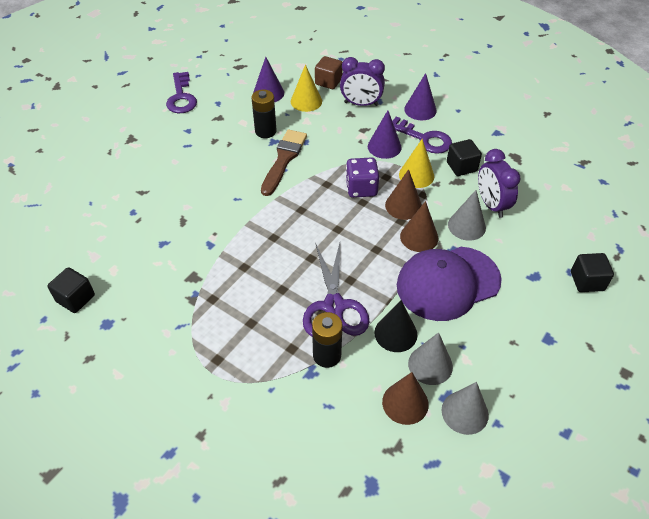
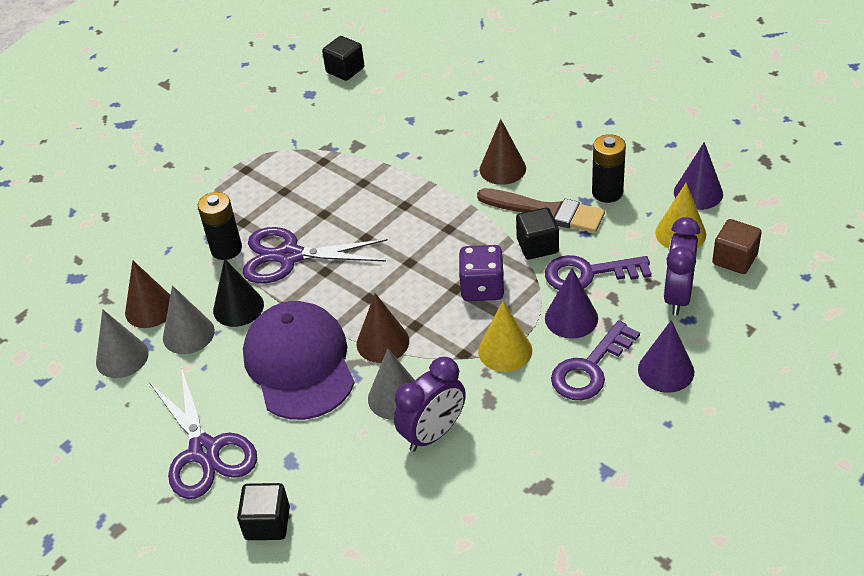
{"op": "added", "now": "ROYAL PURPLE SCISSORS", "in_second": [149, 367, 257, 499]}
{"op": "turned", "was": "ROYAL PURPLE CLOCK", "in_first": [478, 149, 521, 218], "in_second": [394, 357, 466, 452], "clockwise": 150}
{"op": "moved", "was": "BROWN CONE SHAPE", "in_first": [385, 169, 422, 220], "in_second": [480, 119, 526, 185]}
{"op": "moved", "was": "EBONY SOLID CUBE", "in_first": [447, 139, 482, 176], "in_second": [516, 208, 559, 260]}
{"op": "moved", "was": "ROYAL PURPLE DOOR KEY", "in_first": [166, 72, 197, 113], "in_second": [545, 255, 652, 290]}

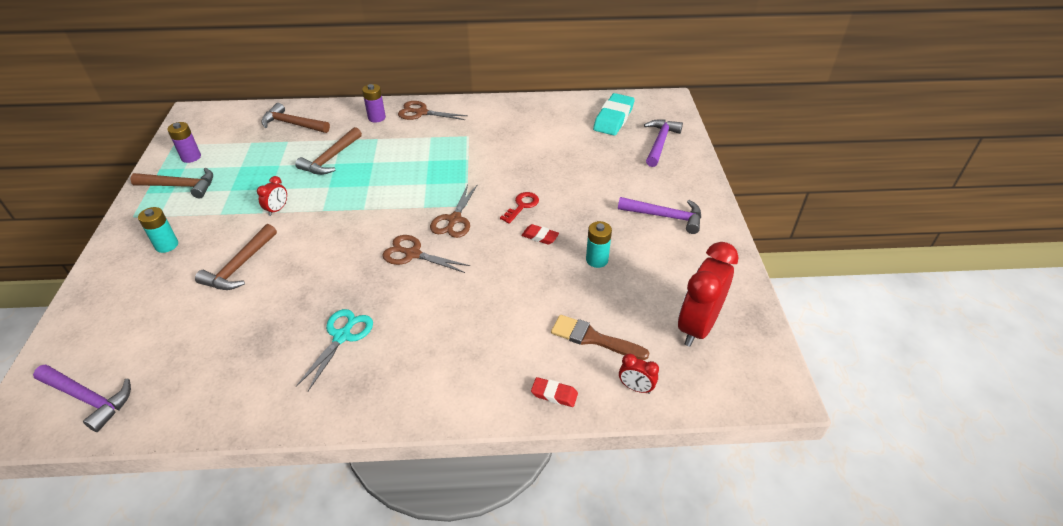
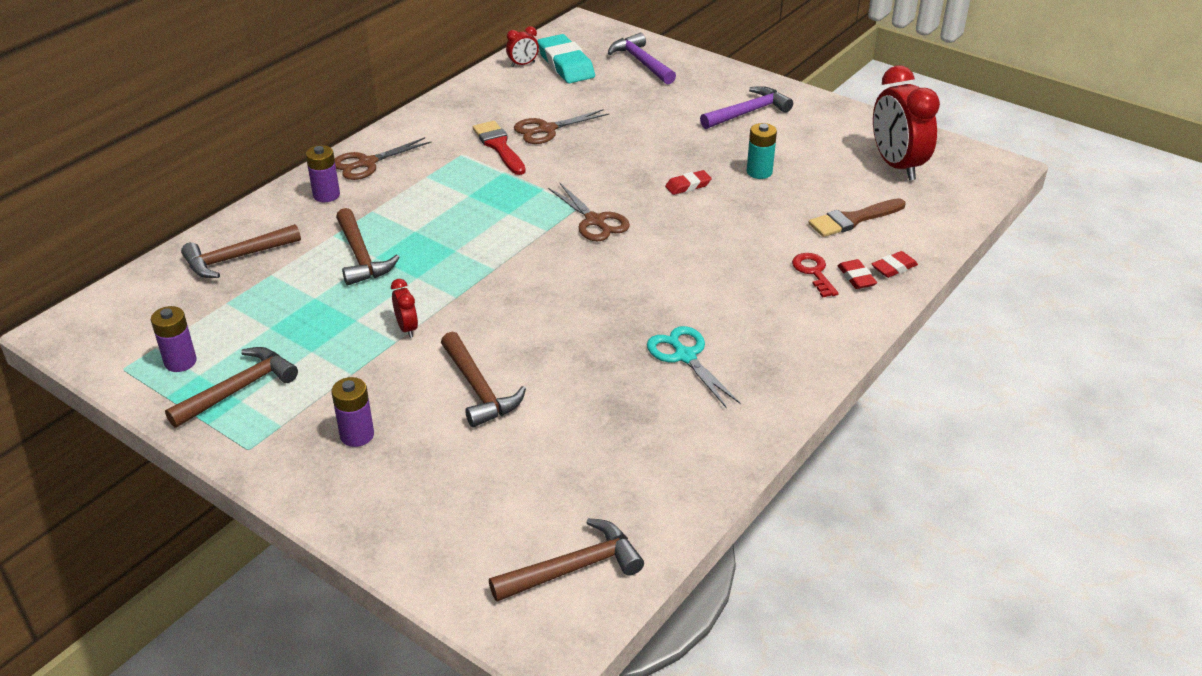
{"op": "recoloured", "was": "TEAL AA BATTERY", "now": "ROYAL PURPLE AA BATTERY", "in_first": [138, 207, 178, 253], "in_second": [331, 377, 374, 447]}
{"op": "added", "now": "SCARLET PAINTBRUSH", "in_second": [473, 121, 526, 175]}
{"op": "recoloured", "was": "ROYAL PURPLE CLAW HAMMER", "now": "BROWN CLAW HAMMER", "in_first": [33, 364, 131, 432], "in_second": [489, 518, 644, 602]}
{"op": "moved", "was": "SCARLET CLOCK", "in_first": [619, 354, 659, 394], "in_second": [506, 26, 539, 67]}
{"op": "moved", "was": "BROWN SCISSORS", "in_first": [382, 235, 470, 273], "in_second": [514, 109, 610, 144]}
{"op": "moved", "was": "SCARLET DOOR KEY", "in_first": [500, 192, 539, 224], "in_second": [792, 253, 839, 298]}
{"op": "added", "now": "SCARLET GUM ERASER", "in_second": [838, 259, 877, 289]}

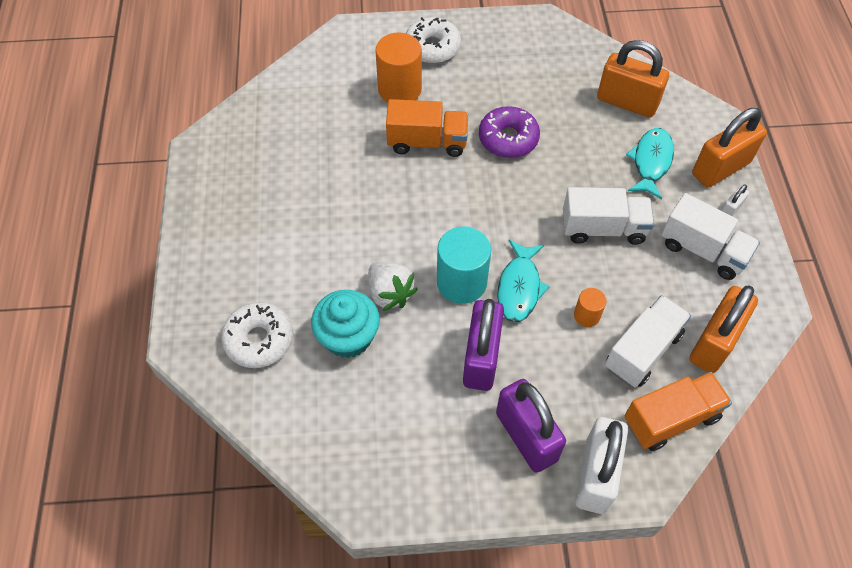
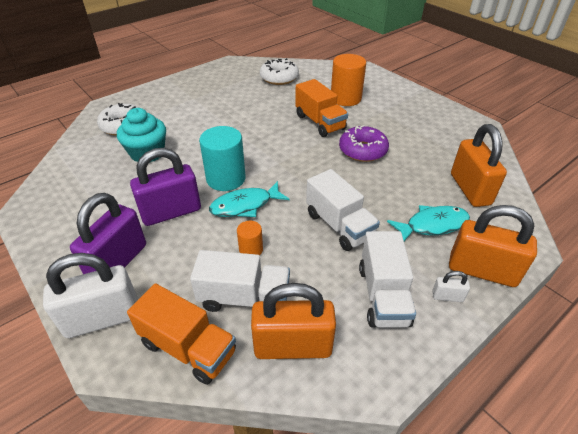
{"op": "moved", "was": "PURE WHITE GLAZED DONUT", "in_first": [406, 17, 461, 64], "in_second": [260, 58, 299, 85]}
{"op": "removed", "was": "PURE WHITE BERRY", "in_first": [368, 262, 418, 311]}

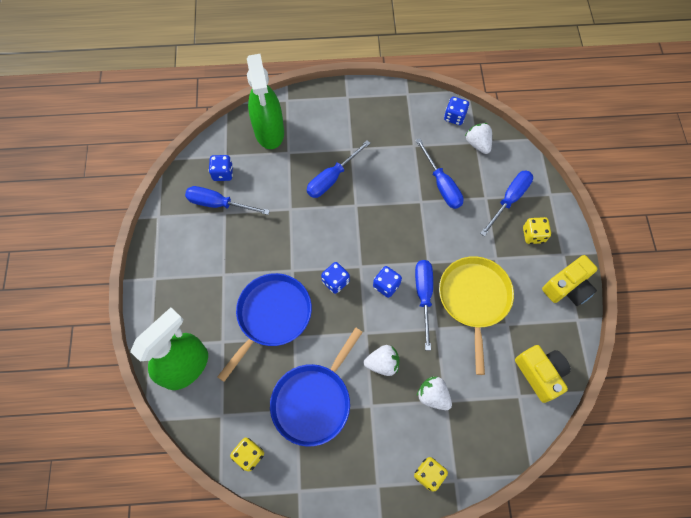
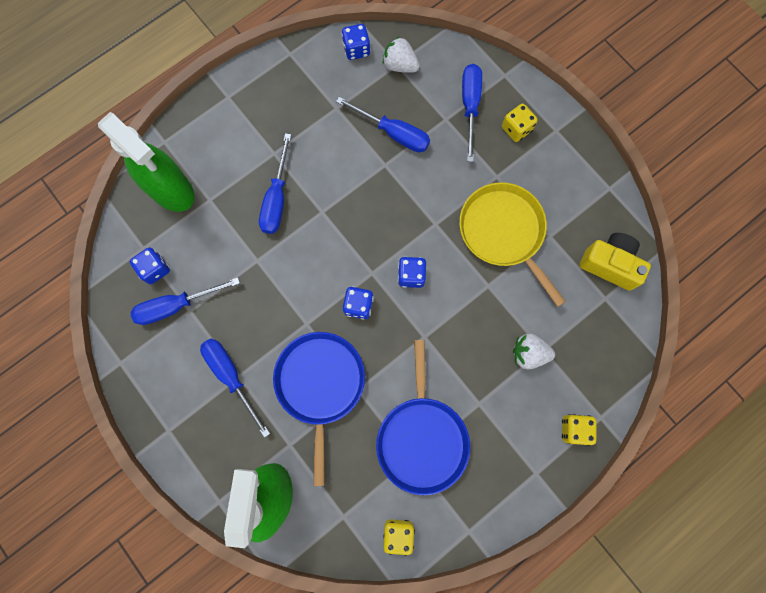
{"op": "moved", "was": "ROYAL BLUE FLAT SCREWDRIVER", "in_first": [415, 260, 433, 350], "in_second": [200, 339, 270, 438]}
{"op": "removed", "was": "PURE WHITE BERRY", "in_first": [364, 345, 400, 376]}
{"op": "removed", "was": "GOLDEN CAMERA", "in_first": [542, 255, 597, 306]}

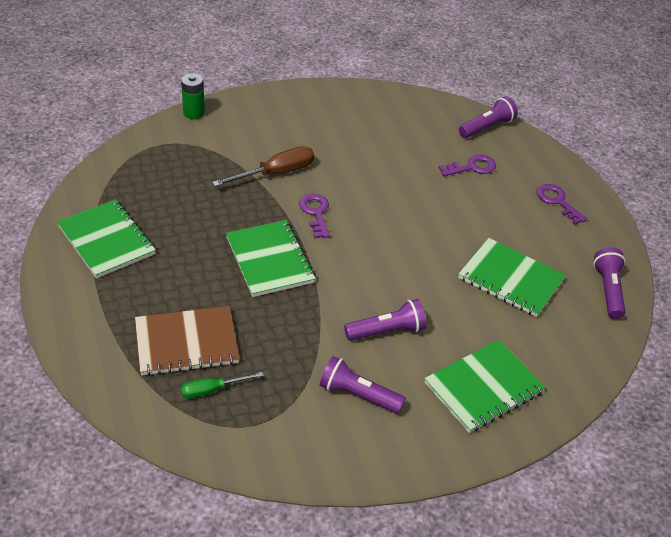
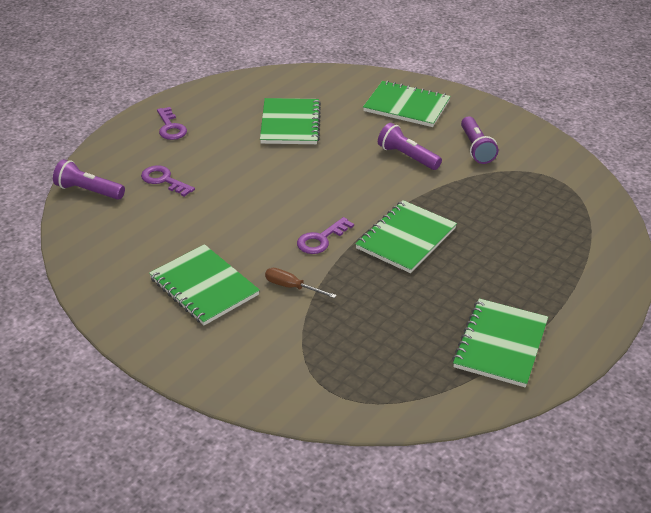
{"op": "added", "now": "GREEN NOTEPAD", "in_second": [149, 244, 260, 325]}
{"op": "turned", "was": "ROYAL PURPLE DOOR KEY", "in_first": [537, 184, 587, 225], "in_second": [157, 107, 187, 140], "clockwise": -45}
{"op": "resized", "was": "BROWN FLAT SCREWDRIVER", "in_first": [212, 146, 314, 187], "in_second": [265, 268, 337, 298], "ratio": 0.61}
{"op": "removed", "was": "BROWN NOTEPAD", "in_first": [135, 306, 239, 376]}
{"op": "removed", "was": "GREEN AA BATTERY", "in_first": [181, 73, 205, 119]}
{"op": "removed", "was": "GREEN FLAT SCREWDRIVER", "in_first": [181, 372, 264, 399]}
{"op": "removed", "was": "ROYAL PURPLE POCKET TORCH", "in_first": [593, 247, 626, 319]}

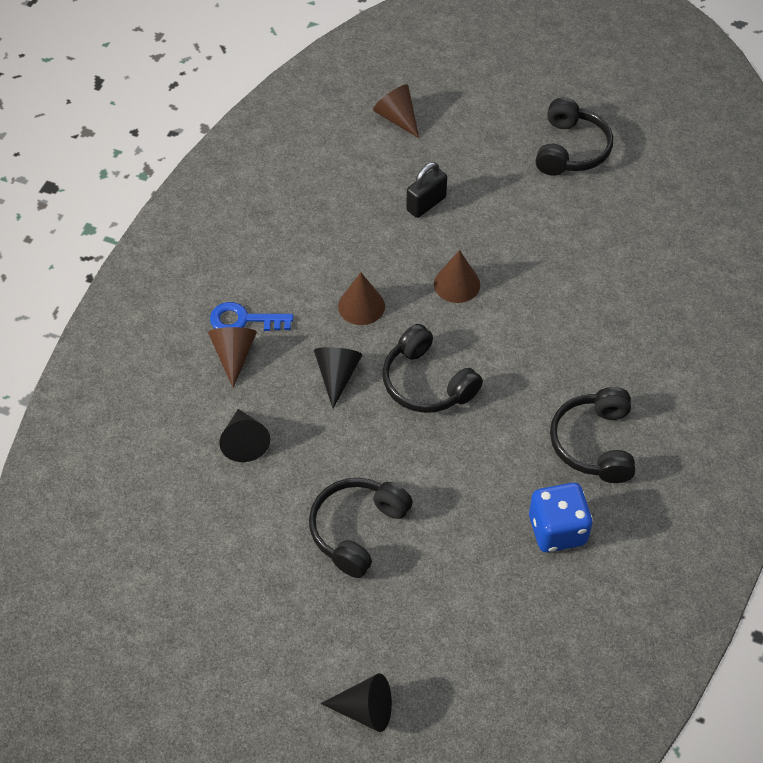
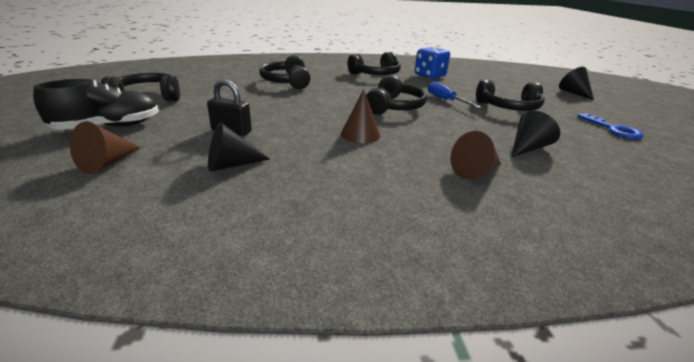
{"op": "added", "now": "EBONY SNEAKER", "in_second": [33, 79, 159, 130]}
{"op": "moved", "was": "EBONY CONE SHAPE", "in_first": [314, 347, 362, 408], "in_second": [208, 122, 270, 172]}
{"op": "added", "now": "EBONY HEADPHONES", "in_second": [259, 55, 310, 89]}
{"op": "added", "now": "ROYAL BLUE FLAT SCREWDRIVER", "in_second": [428, 82, 481, 108]}
{"op": "moved", "was": "ROYAL BLUE DOOR KEY", "in_first": [210, 302, 293, 331], "in_second": [577, 113, 643, 139]}
{"op": "removed", "was": "BROWN CONE SHAPE", "in_first": [434, 250, 480, 303]}

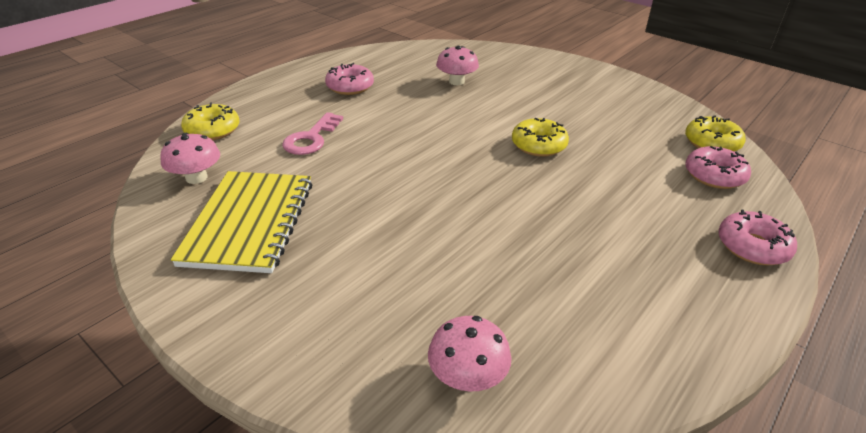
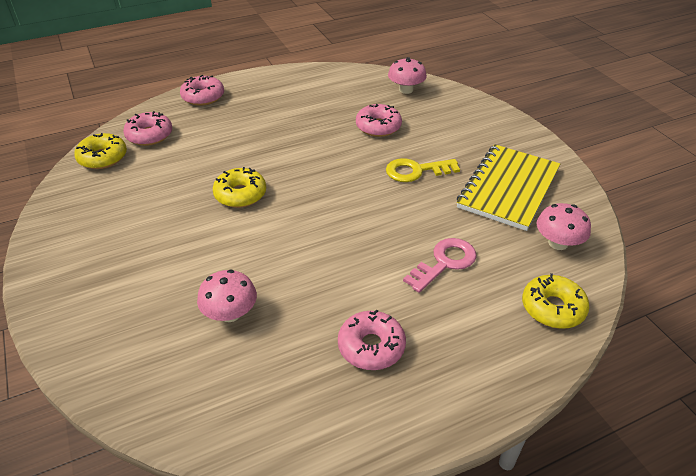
{"op": "added", "now": "ROSE-PINK GLAZED DONUT", "in_second": [356, 104, 402, 137]}
{"op": "added", "now": "GOLDEN DOOR KEY", "in_second": [386, 158, 460, 182]}

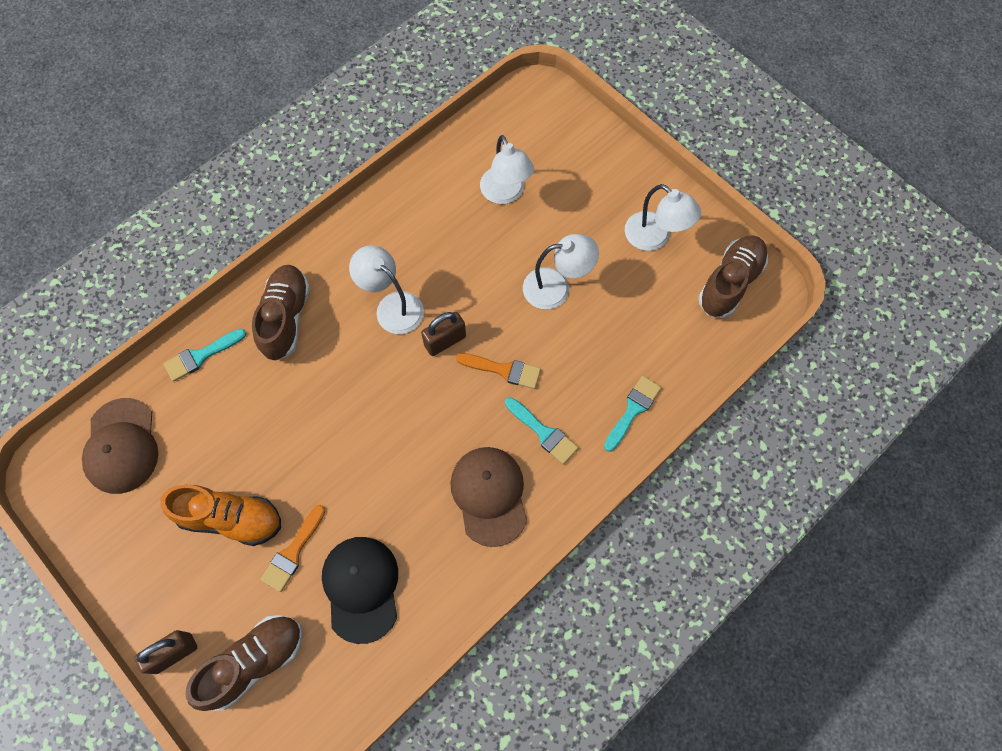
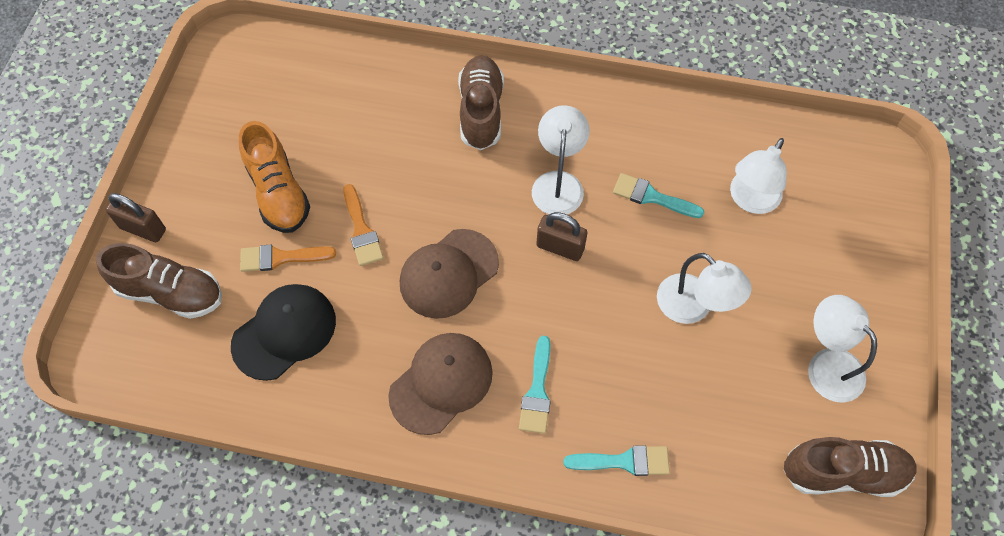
{"op": "moved", "was": "ORANGE-COLOURED PAINTBRUSH", "in_first": [456, 353, 541, 389], "in_second": [343, 184, 384, 266]}
{"op": "moved", "was": "BROWN CAP", "in_first": [82, 398, 158, 494], "in_second": [400, 229, 499, 319]}
{"op": "turned", "was": "BROWN SNEAKER", "in_first": [252, 265, 310, 361], "in_second": [458, 56, 504, 150], "clockwise": -60}
{"op": "moved", "was": "TEAL PAINTBRUSH", "in_first": [163, 329, 246, 382], "in_second": [613, 173, 704, 218]}
{"op": "turned", "was": "PURE WHITE READING LAMP", "in_first": [625, 184, 701, 251], "in_second": [808, 295, 877, 403], "clockwise": 135}

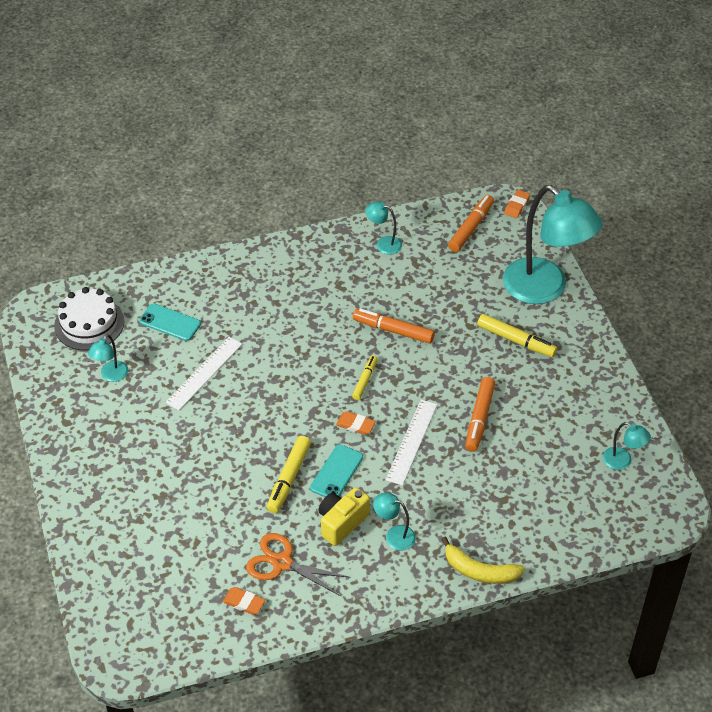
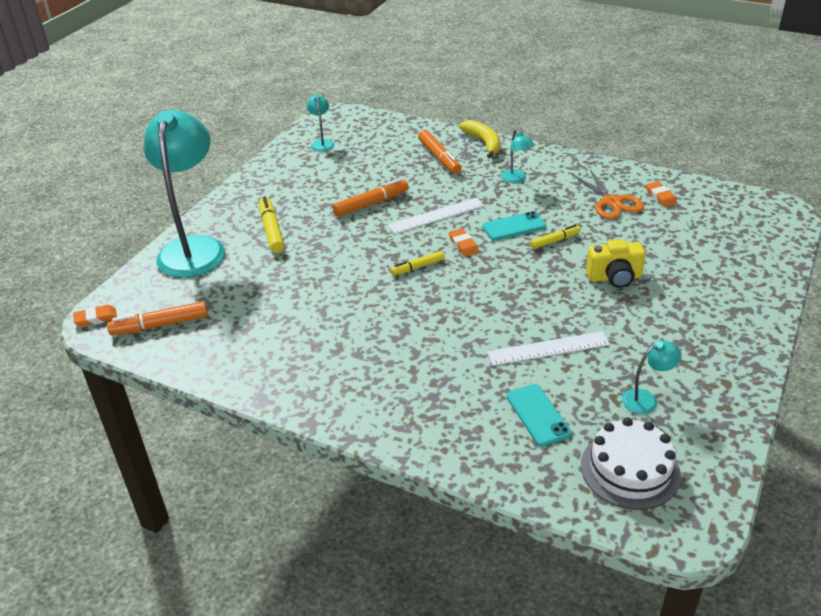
{"op": "moved", "was": "ORANGE-COLOURED MARKER", "in_first": [353, 308, 435, 344], "in_second": [418, 130, 461, 174]}
{"op": "resized", "was": "GOLDEN MARKER", "in_first": [267, 436, 311, 513], "in_second": [530, 225, 580, 249], "ratio": 0.63}
{"op": "moved", "was": "GOLDEN CAMERA", "in_first": [318, 487, 370, 546], "in_second": [586, 239, 646, 288]}
{"op": "removed", "was": "TEAL READING LAMP", "in_first": [365, 201, 402, 255]}

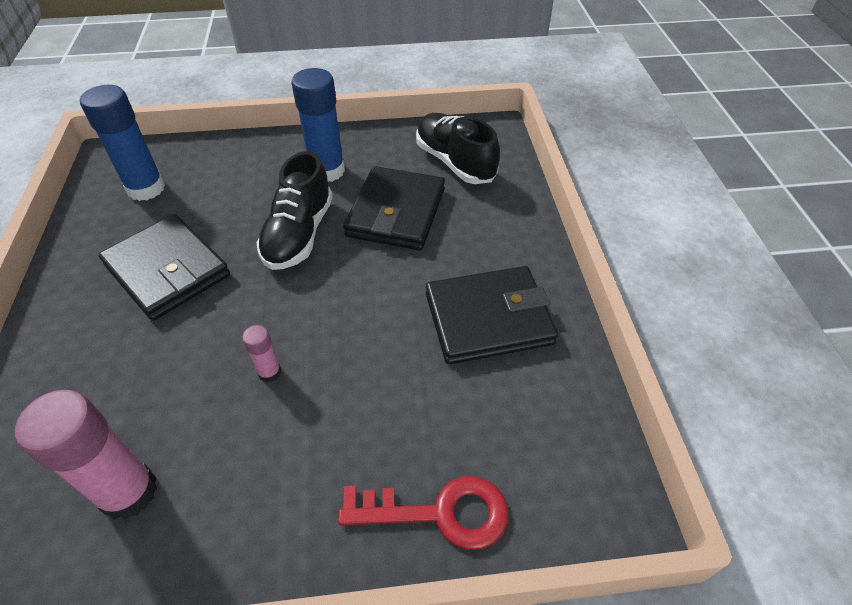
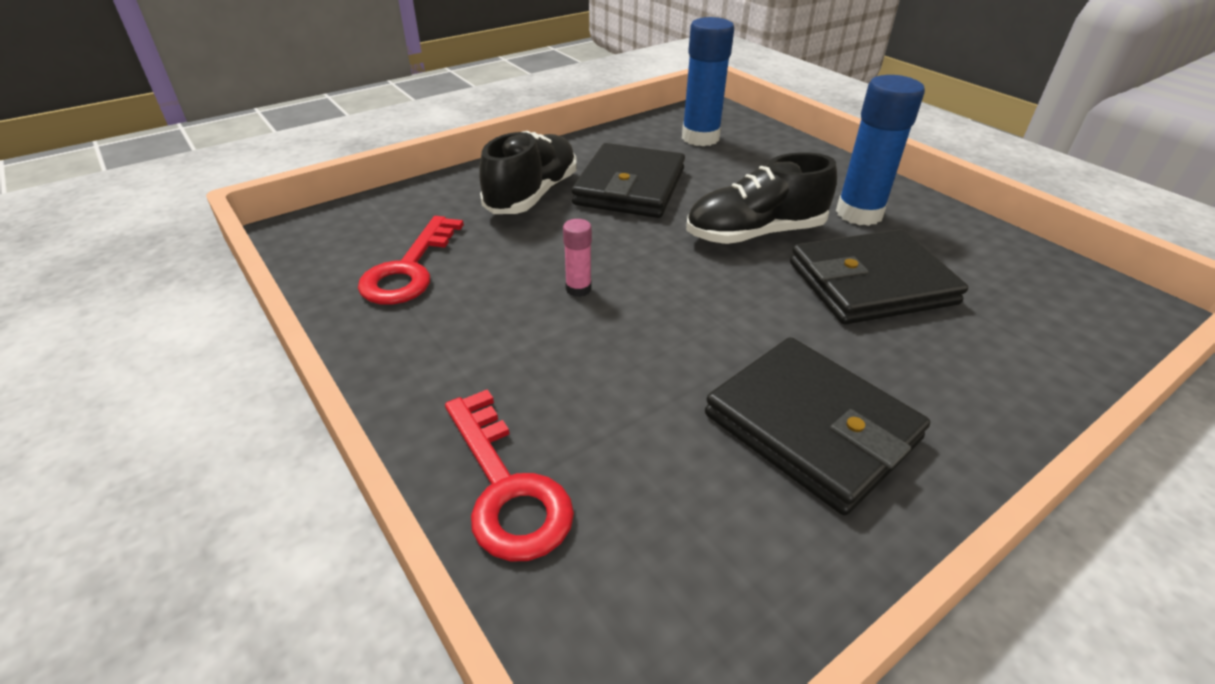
{"op": "replaced", "was": "ROSE-PINK GLUE", "now": "SCARLET DOOR KEY", "in_first": [15, 390, 157, 520], "in_second": [358, 216, 464, 305]}
{"op": "moved", "was": "EBONY SNEAKER", "in_first": [416, 113, 500, 184], "in_second": [479, 131, 577, 214]}

